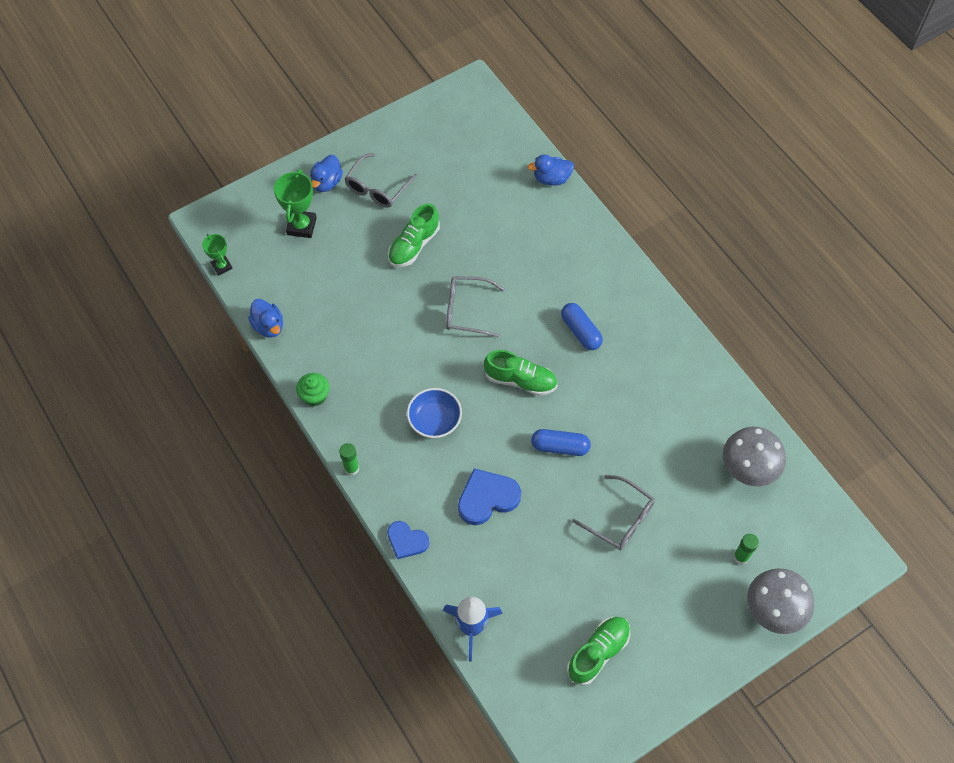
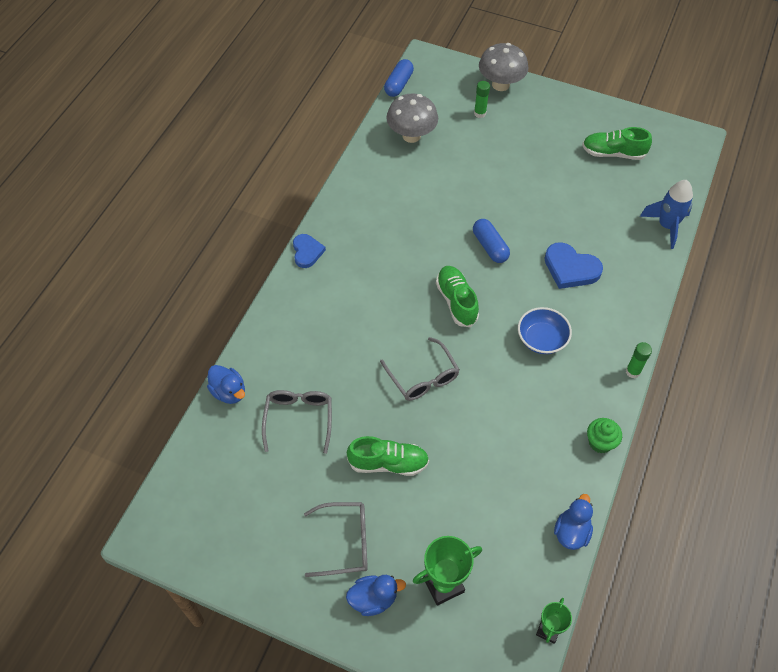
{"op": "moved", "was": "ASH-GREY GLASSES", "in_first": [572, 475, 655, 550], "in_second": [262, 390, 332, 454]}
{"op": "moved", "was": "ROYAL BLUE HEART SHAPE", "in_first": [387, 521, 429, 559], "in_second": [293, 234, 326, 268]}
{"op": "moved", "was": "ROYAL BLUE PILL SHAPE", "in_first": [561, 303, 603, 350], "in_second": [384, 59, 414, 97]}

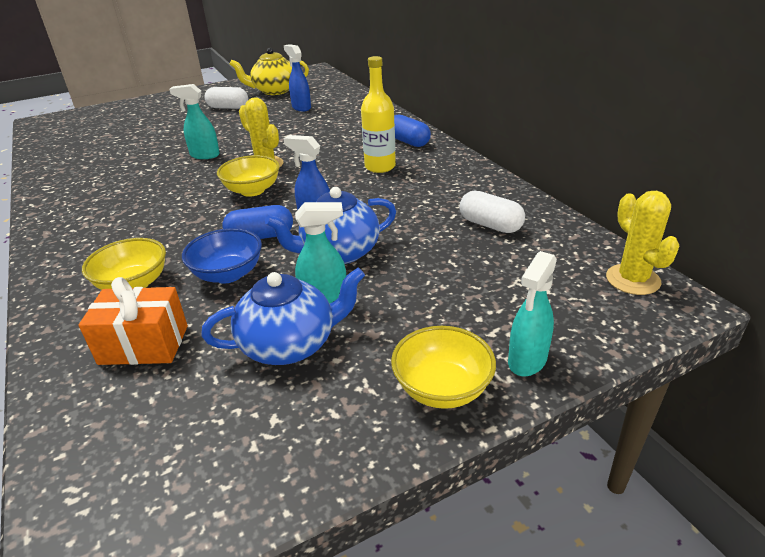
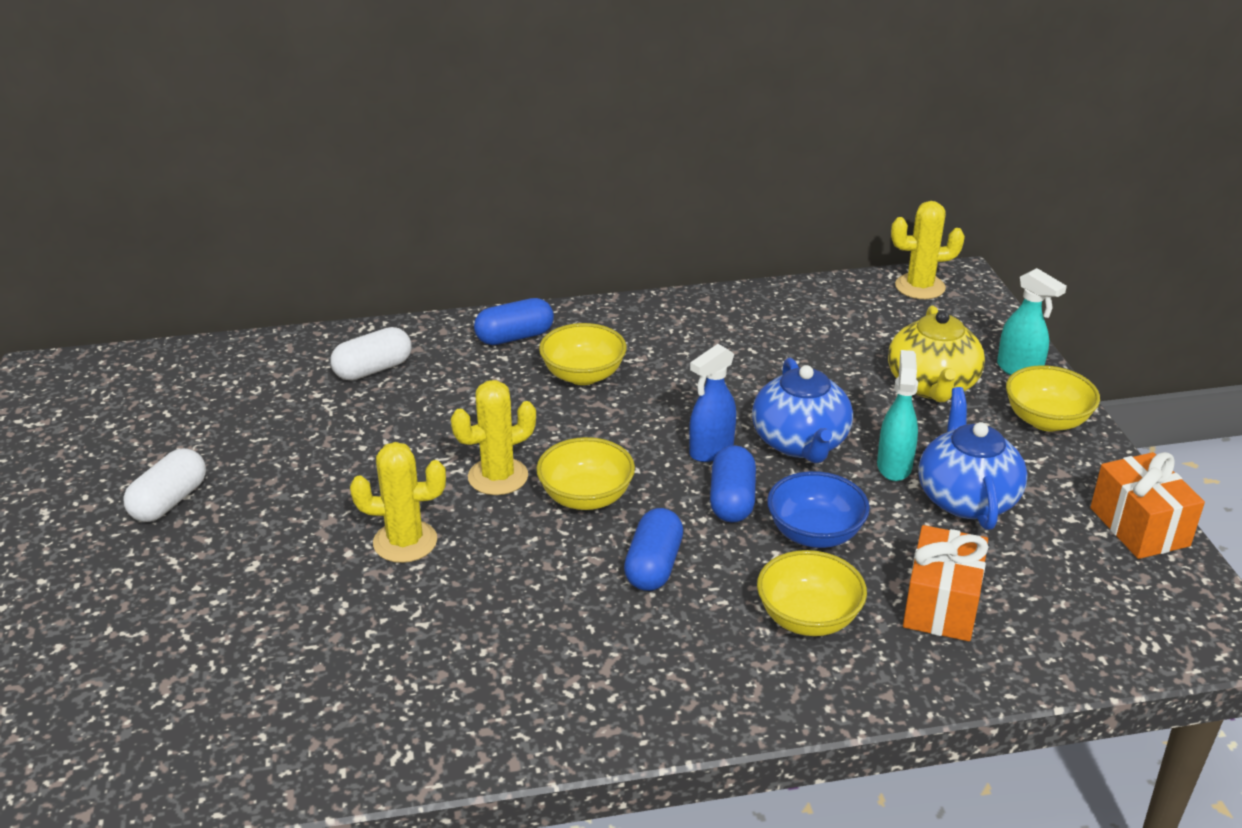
{"op": "moved", "was": "PURE WHITE PILL SHAPE", "in_first": [459, 191, 525, 233], "in_second": [330, 327, 412, 381]}
{"op": "replaced", "was": "TEAL SPRAY BOTTLE", "now": "GOLDEN PRICKLY PLANT", "in_first": [169, 84, 220, 159], "in_second": [350, 442, 446, 563]}
{"op": "replaced", "was": "GOLDEN DRINK BOTTLE", "now": "GOLDEN SERVING BOWL", "in_first": [361, 56, 396, 173], "in_second": [539, 323, 627, 385]}
{"op": "added", "now": "ROYAL BLUE PILL SHAPE", "in_second": [624, 508, 683, 591]}
{"op": "moved", "was": "GOLDEN TEAPOT", "in_first": [230, 48, 309, 95], "in_second": [888, 306, 985, 402]}
{"op": "added", "now": "ORANGE-COLOURED GIFT", "in_second": [1090, 452, 1205, 559]}
{"op": "removed", "was": "ROYAL BLUE SPRAY BOTTLE", "in_first": [284, 44, 311, 111]}

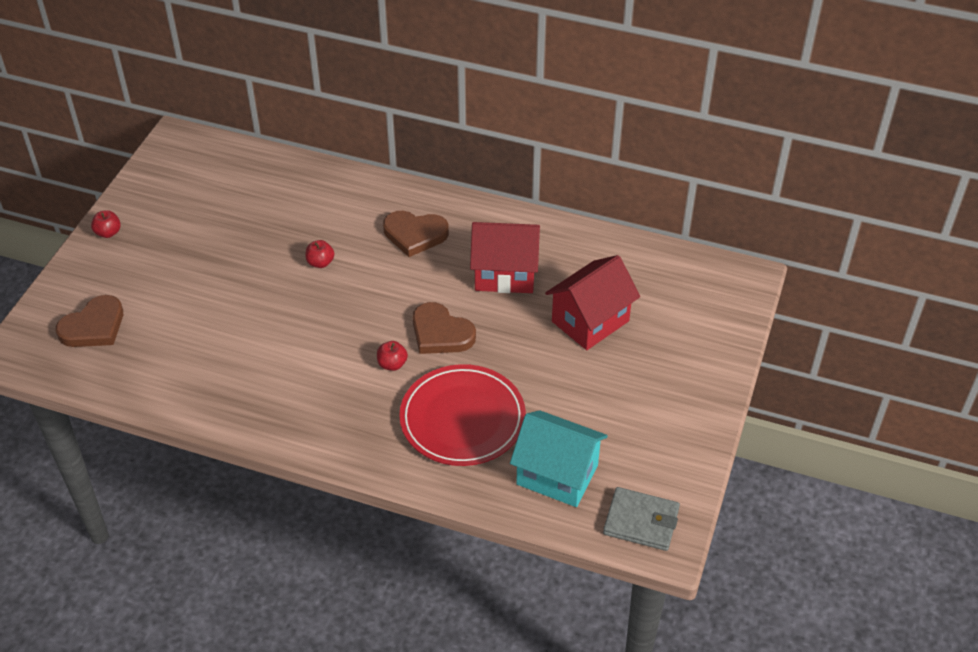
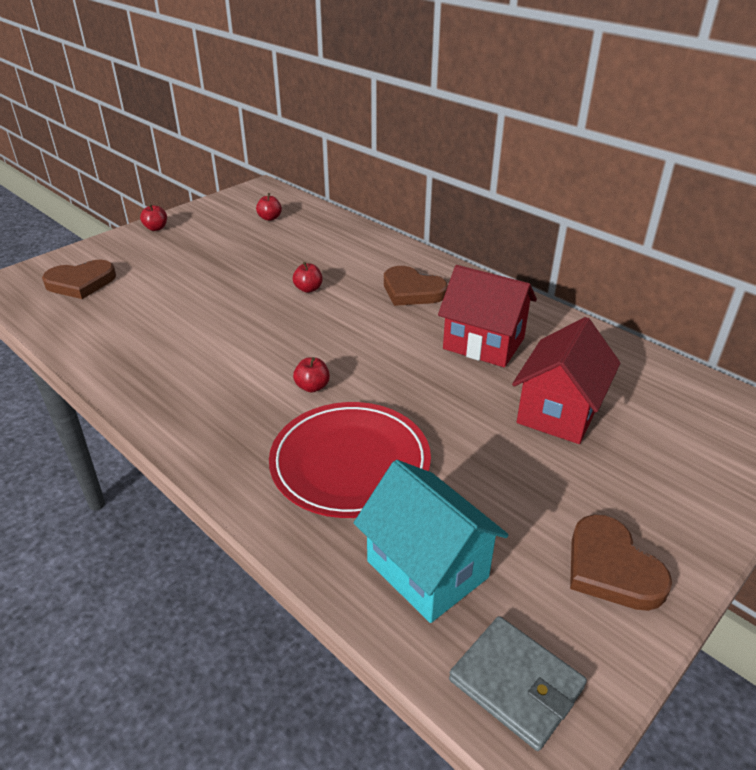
{"op": "added", "now": "SCARLET APPLE FRUIT", "in_second": [256, 193, 282, 221]}
{"op": "turned", "was": "SCARLET HOUSE", "in_first": [545, 255, 640, 350], "in_second": [512, 317, 621, 444], "clockwise": -45}
{"op": "moved", "was": "BROWN HEART SHAPE", "in_first": [413, 302, 476, 354], "in_second": [570, 514, 672, 611]}

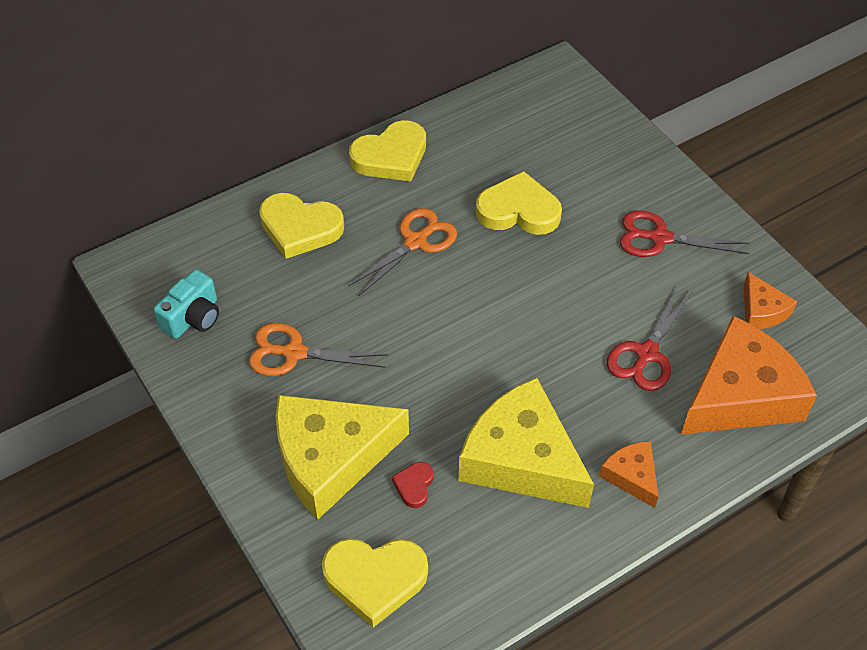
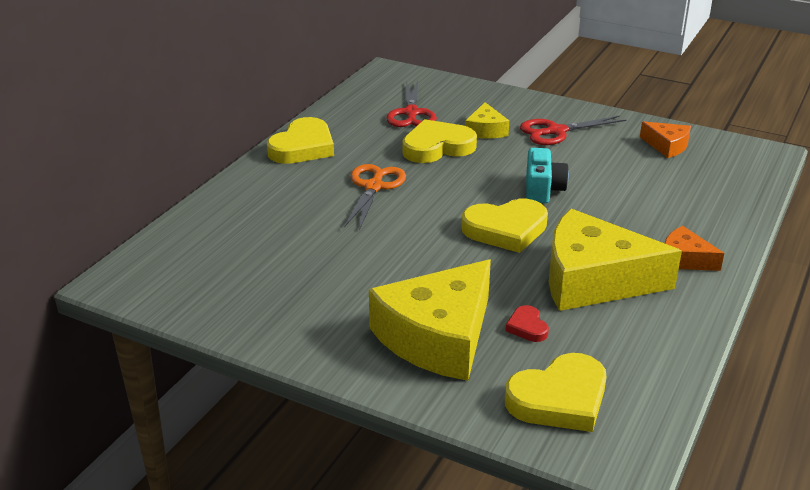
{"op": "moved", "was": "SCARLET SCISSORS", "in_first": [607, 286, 692, 391], "in_second": [386, 81, 437, 127]}
{"op": "moved", "was": "GOLDEN HEART SHAPE", "in_first": [259, 193, 344, 259], "in_second": [461, 199, 548, 253]}
{"op": "added", "now": "GOLDEN PIECE OF CHEESE", "in_second": [465, 102, 509, 138]}
{"op": "moved", "was": "TEAL CAMERA", "in_first": [154, 269, 219, 339], "in_second": [526, 148, 569, 203]}
{"op": "removed", "was": "ORANGE-COLOURED SCISSORS", "in_first": [249, 323, 388, 376]}
{"op": "removed", "was": "ORANGE-COLOURED PIECE OF CHEESE", "in_first": [681, 316, 817, 435]}

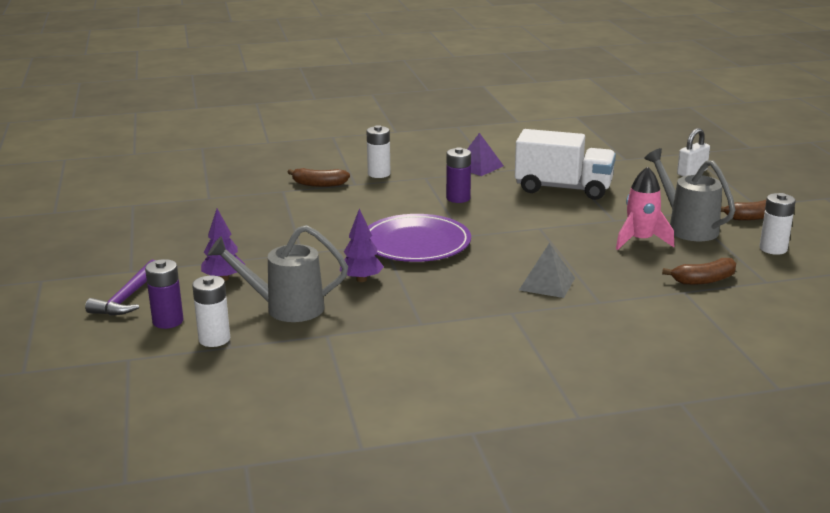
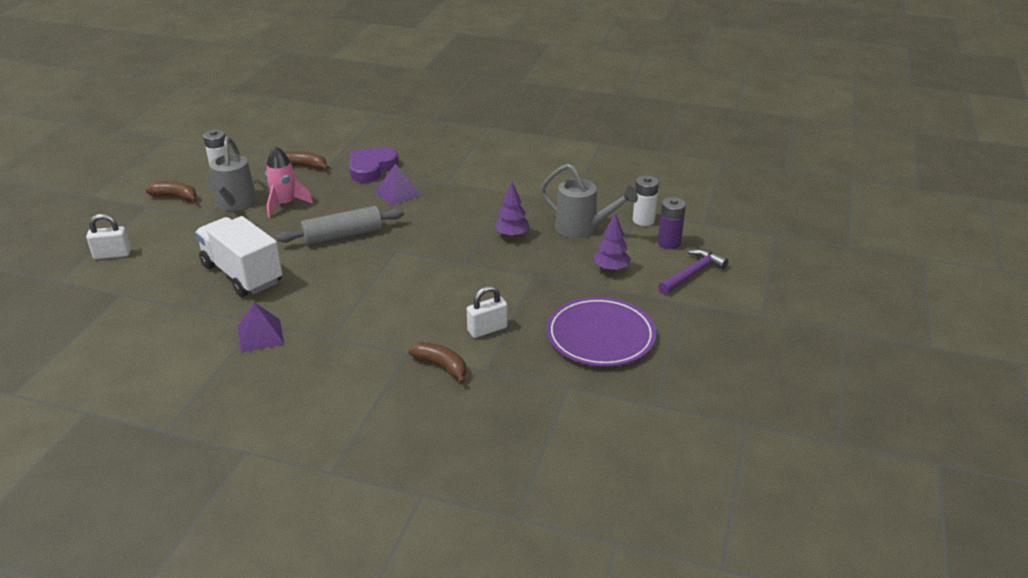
{"op": "added", "now": "ASH-GREY DOUGH ROLLER", "in_second": [276, 206, 404, 245]}
{"op": "added", "now": "ROYAL PURPLE HEART SHAPE", "in_second": [349, 147, 399, 183]}
{"op": "recoloured", "was": "ASH-GREY SOLID PYRAMID", "now": "ROYAL PURPLE SOLID PYRAMID", "in_first": [519, 243, 575, 298], "in_second": [375, 164, 421, 206]}
{"op": "added", "now": "PURE WHITE LOCK", "in_second": [467, 286, 508, 338]}
{"op": "moved", "was": "ROYAL PURPLE PLATE", "in_first": [368, 214, 471, 262], "in_second": [546, 297, 656, 367]}
{"op": "removed", "was": "PURE WHITE AA BATTERY", "in_first": [366, 125, 391, 178]}
{"op": "removed", "was": "ROYAL PURPLE AA BATTERY", "in_first": [446, 147, 471, 203]}

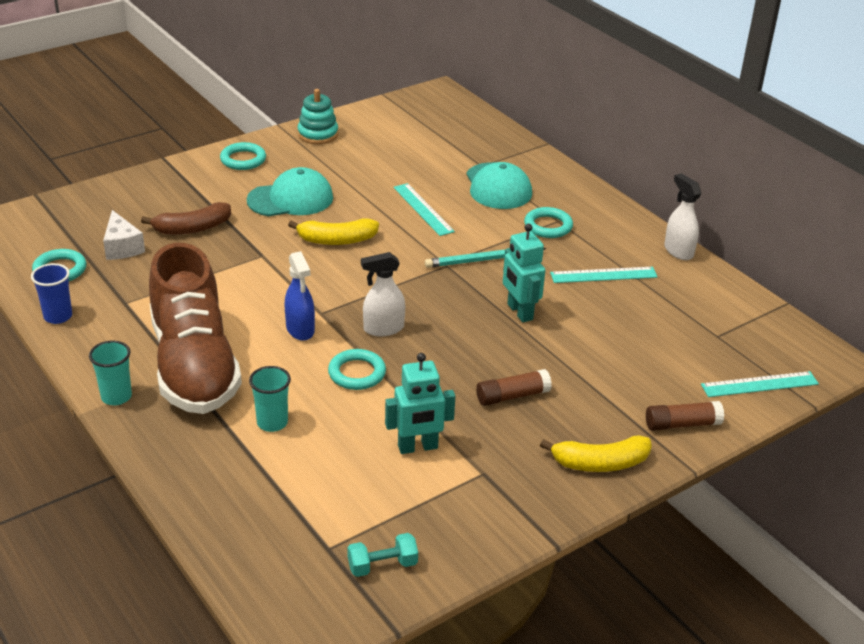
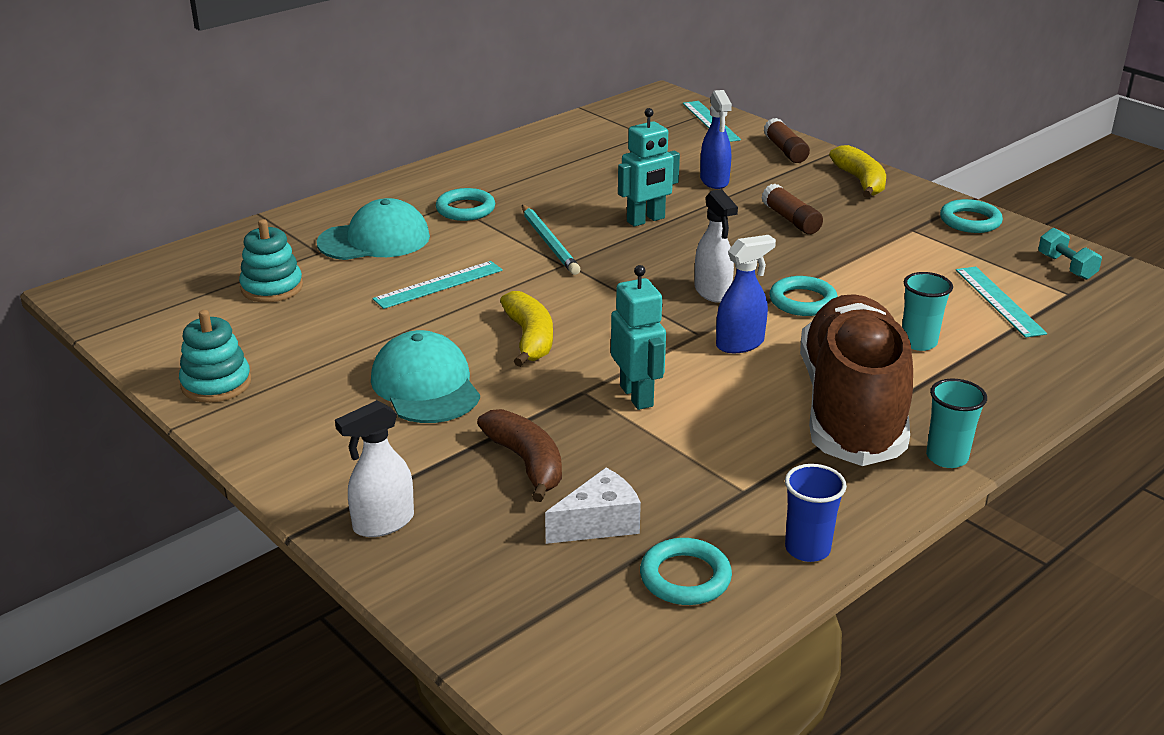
{"op": "added", "now": "TEAL RING STACKER", "in_second": [239, 219, 303, 302]}
{"op": "moved", "was": "PURE WHITE SPRAY BOTTLE", "in_first": [664, 173, 702, 260], "in_second": [335, 400, 414, 537]}
{"op": "moved", "was": "TEAL ROBOT", "in_first": [385, 353, 455, 454], "in_second": [611, 265, 666, 410]}
{"op": "added", "now": "ROYAL BLUE SPRAY BOTTLE", "in_second": [700, 90, 732, 189]}
{"op": "turned", "was": "BROWN SNEAKER", "in_first": [149, 243, 242, 414], "in_second": [800, 294, 913, 466], "clockwise": -60}
{"op": "moved", "was": "TEAL HOOP", "in_first": [220, 142, 266, 170], "in_second": [940, 199, 1003, 233]}
{"op": "moved", "was": "TEAL MEASURING STICK", "in_first": [550, 267, 658, 283], "in_second": [956, 267, 1047, 338]}

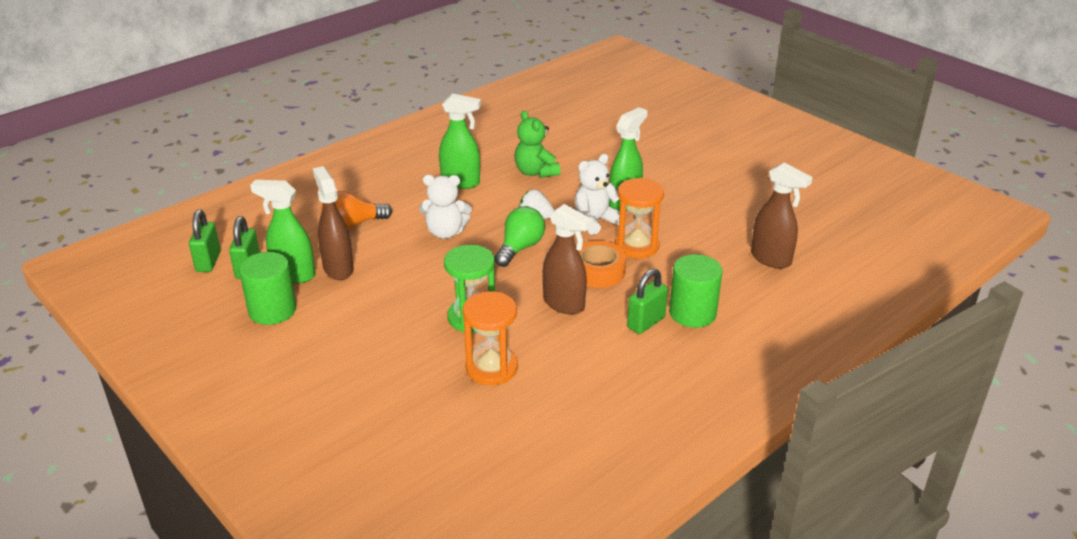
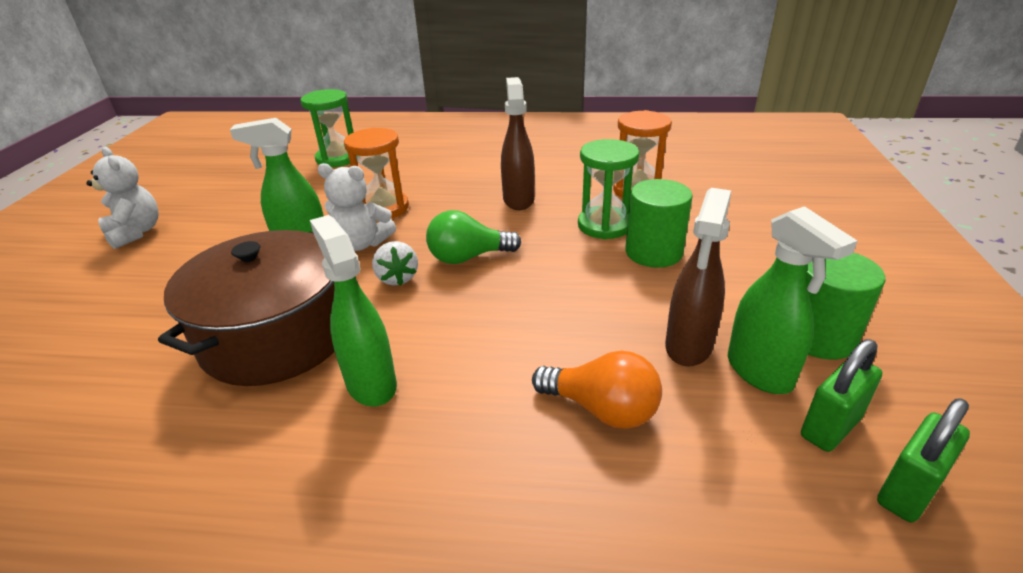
{"op": "moved", "was": "PURE WHITE TEDDY", "in_first": [419, 175, 472, 239], "in_second": [86, 147, 159, 249]}
{"op": "replaced", "was": "GREEN TEDDY", "now": "BROWN POT", "in_first": [515, 111, 560, 178], "in_second": [158, 230, 335, 386]}
{"op": "replaced", "was": "BROWN SPRAY BOTTLE", "now": "GREEN HOURGLASS", "in_first": [751, 163, 813, 269], "in_second": [301, 89, 353, 167]}
{"op": "moved", "was": "GREEN CYLINDER", "in_first": [669, 254, 723, 328], "in_second": [625, 179, 693, 268]}
{"op": "removed", "was": "ORANGE-COLOURED ROLL OF TAPE", "in_first": [578, 241, 626, 288]}
{"op": "removed", "was": "GREEN LOCK", "in_first": [627, 268, 668, 334]}

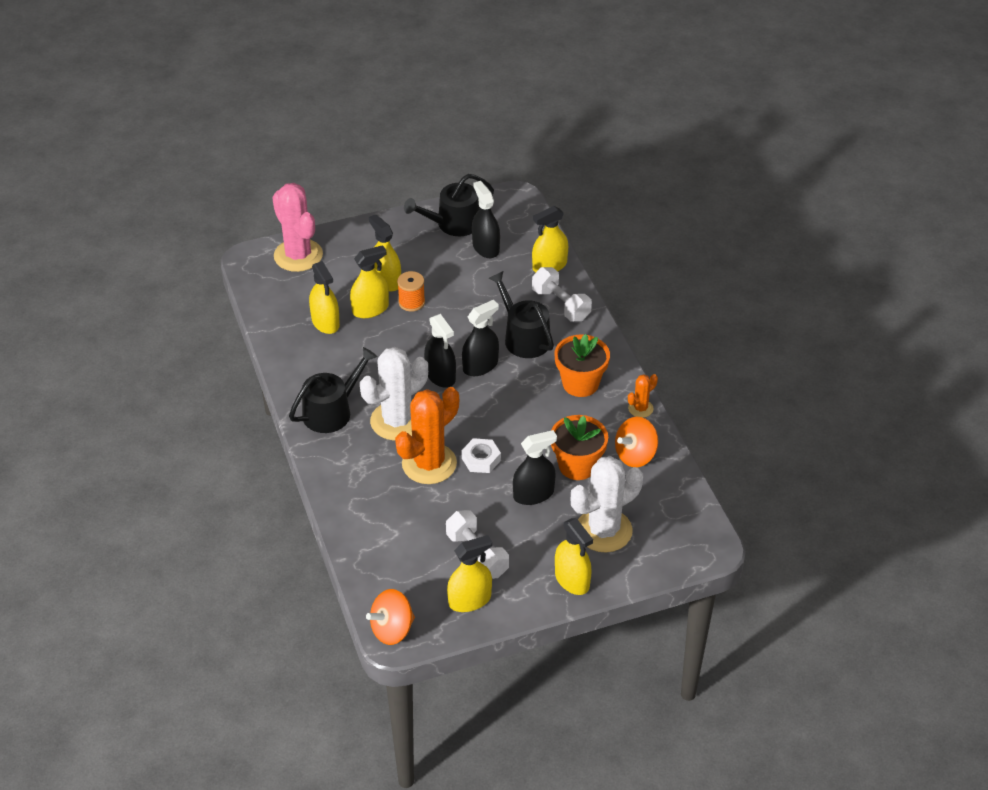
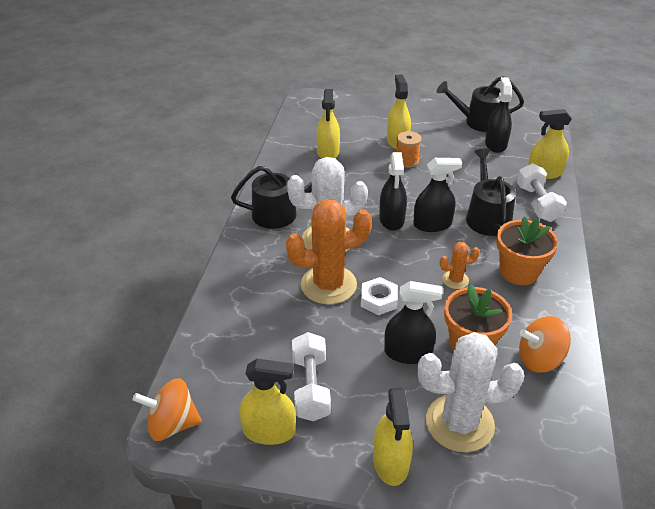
{"op": "moved", "was": "ORANGE-COLOURED PRICKLY PLANT", "in_first": [628, 374, 658, 418], "in_second": [440, 242, 480, 289]}
{"op": "removed", "was": "ROSE-PINK PRICKLY PLANT", "in_first": [272, 183, 323, 272]}
{"op": "removed", "was": "GOLDEN SPRAY BOTTLE", "in_first": [350, 245, 389, 318]}

